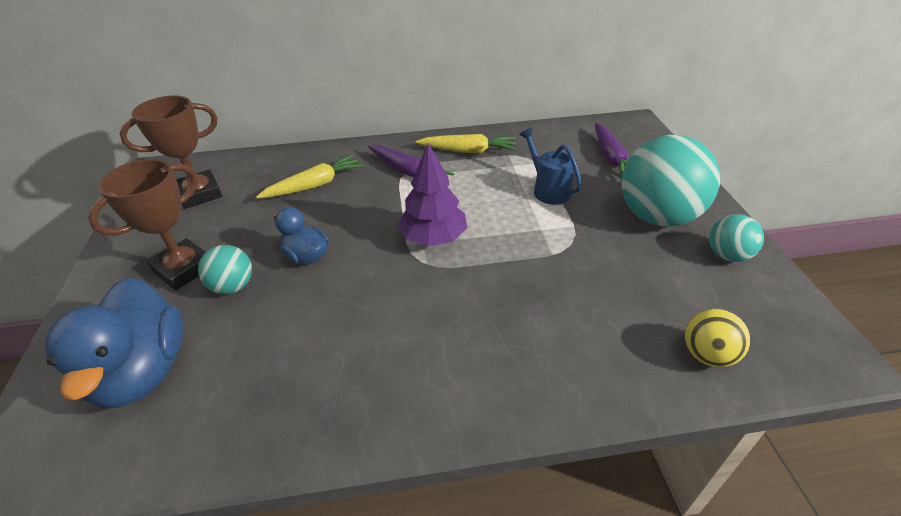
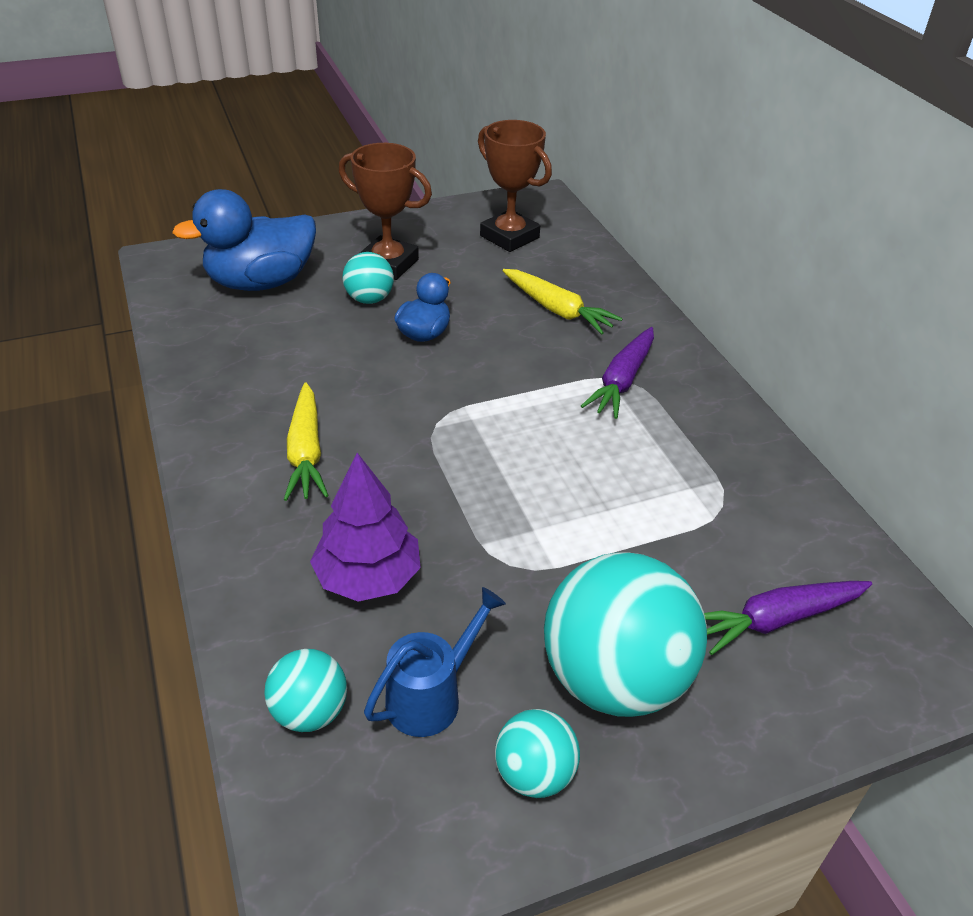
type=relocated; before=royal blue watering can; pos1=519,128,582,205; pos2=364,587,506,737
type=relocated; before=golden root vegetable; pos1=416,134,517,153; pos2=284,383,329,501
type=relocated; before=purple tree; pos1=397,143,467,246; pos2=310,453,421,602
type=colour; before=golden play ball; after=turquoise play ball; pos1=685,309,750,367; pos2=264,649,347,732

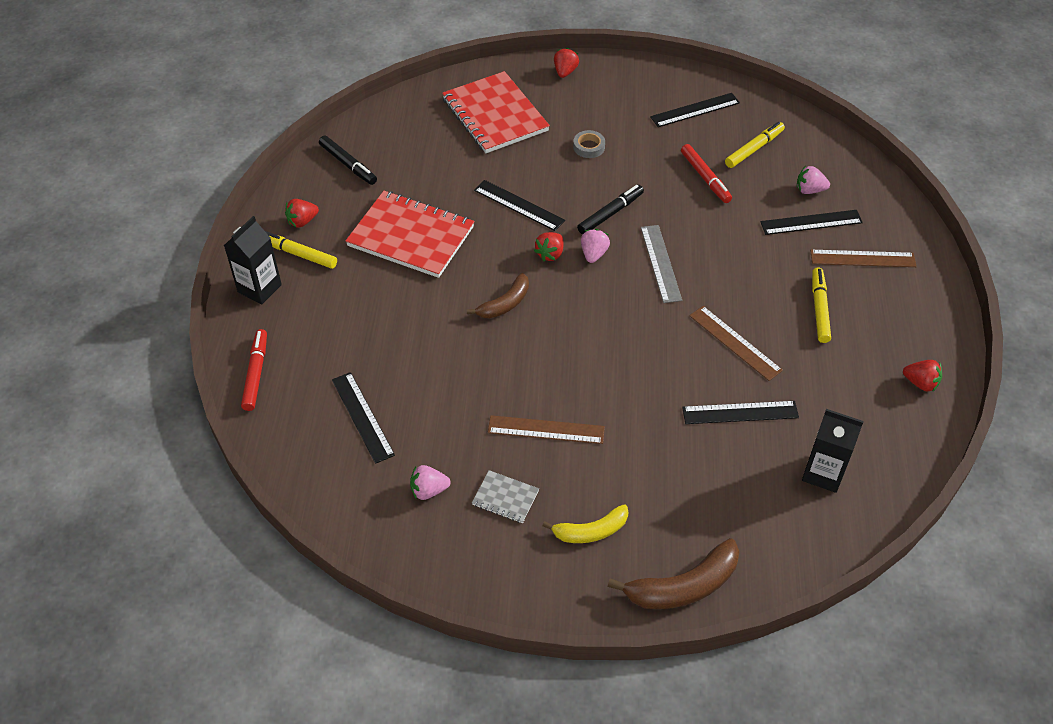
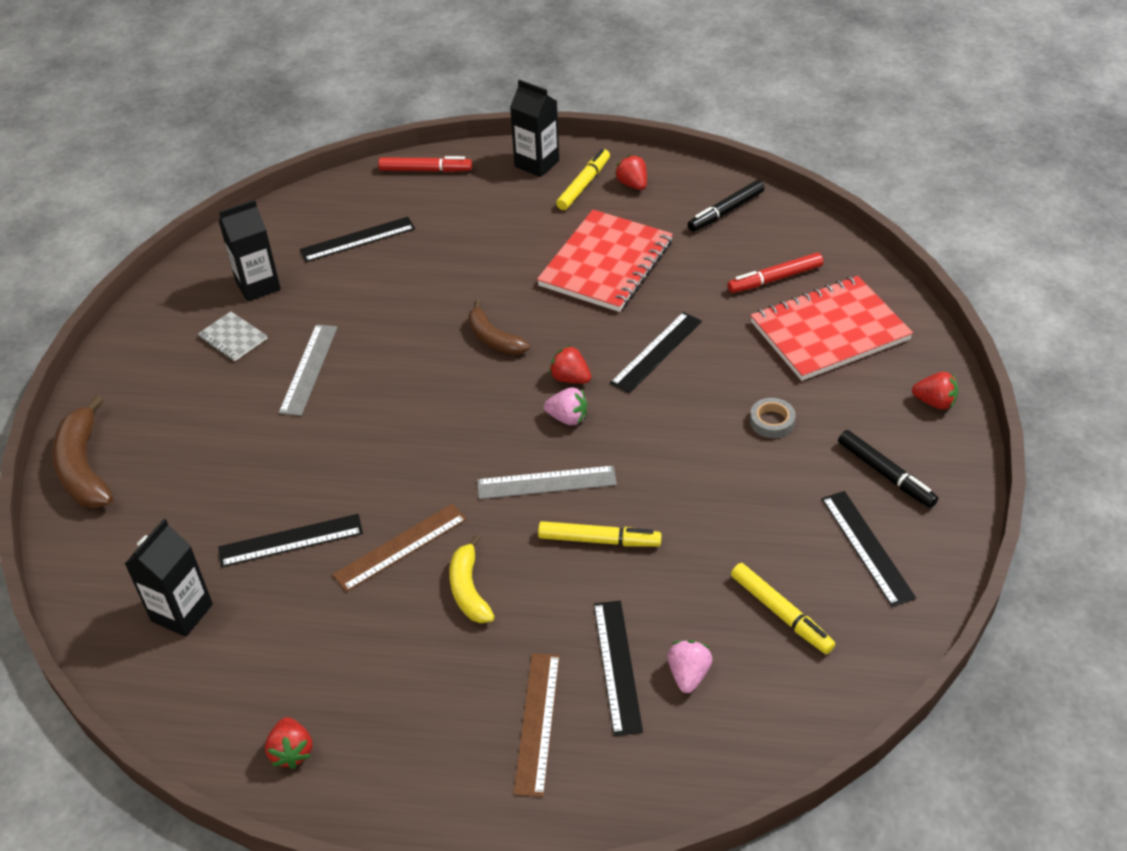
type=relocated; before=scarlet marker pen; pos1=681,144,732,203; pos2=727,253,823,293
type=relocated; before=black marker pen; pos1=577,185,644,235; pos2=838,430,938,508
type=relocated; before=golden marker pen; pos1=812,267,831,343; pos2=538,521,662,547
type=spun; before=scarlet strawberry; pos1=903,360,942,392; pos2=265,717,312,769; turn=-45
type=spun; before=black ruler; pos1=682,401,799,424; pos2=218,514,363,567; turn=75
type=colour; before=russet ruler; after=gray ruler; pos1=488,415,605,444; pos2=279,324,338,416
type=exchanged; before=pink strawberry; after=black juice carton; pos1=410,465,451,500; pos2=219,200,281,302
type=spun; before=gray notebook; pos1=472,470,539,523; pos2=198,311,267,361; turn=-75
type=relocated; before=golden banana; pos1=543,504,628,543; pos2=449,535,495,623

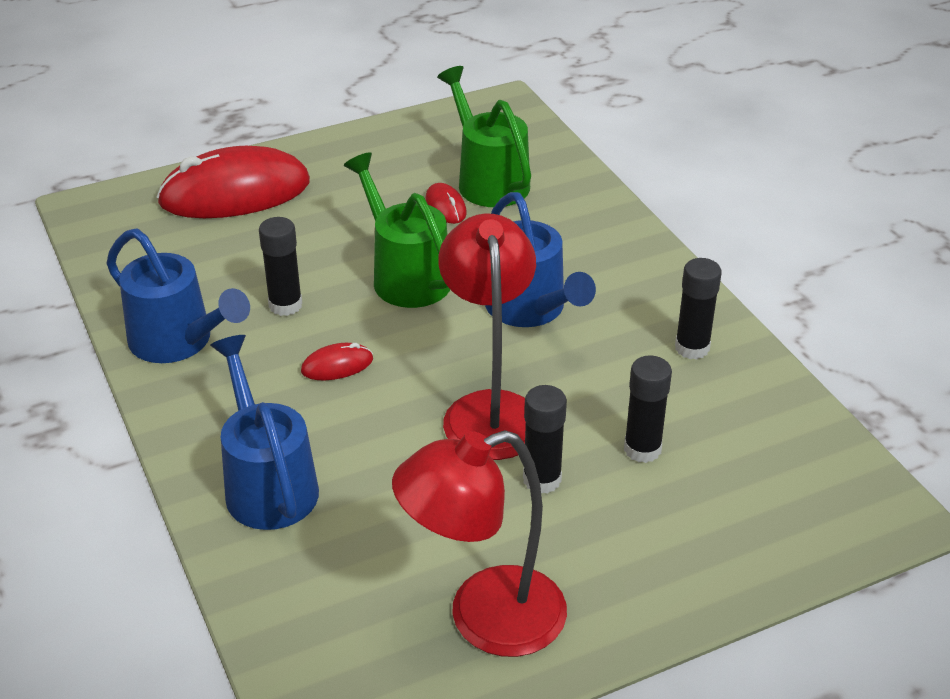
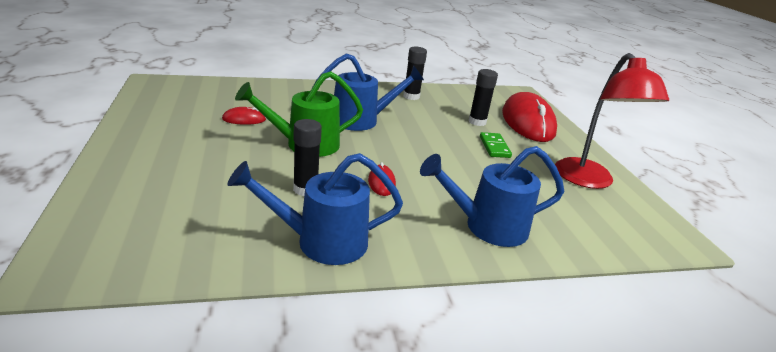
type=missing; before=emerald watering can; pos1=437,66,531,207
type=relocated; before=scarlet PC mouse; pos1=157,146,310,218; pos2=502,92,557,142
type=missing; before=scarlet reading lamp; pos1=438,214,536,460
type=spun; before=royal blue watering can; pos1=106,228,250,363; pos2=227,153,403,265; turn=-150
type=exchanged; before=black stick of glue; after=emerald domino; pos1=523,385,567,494; pos2=480,132,512,158

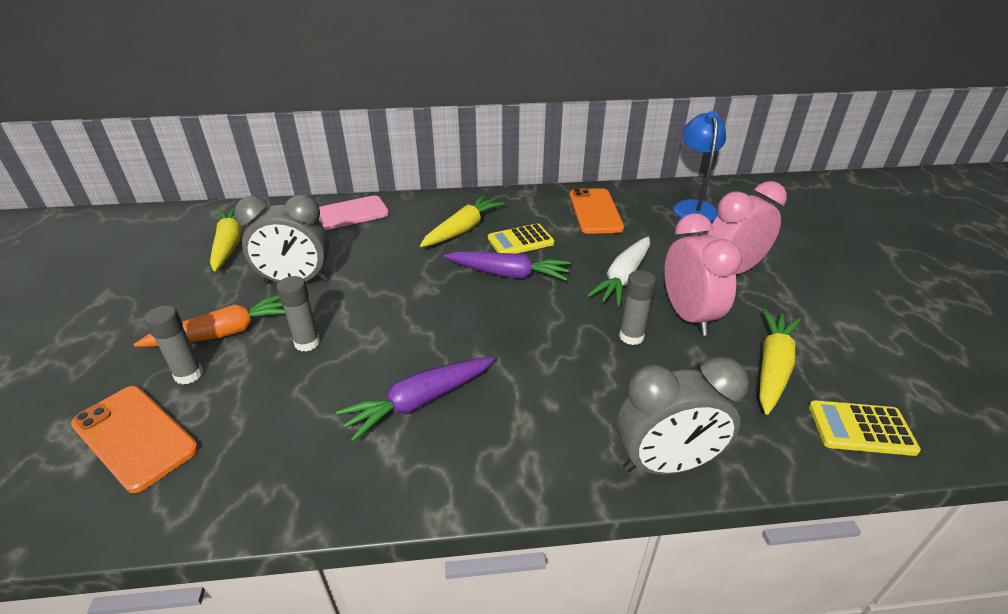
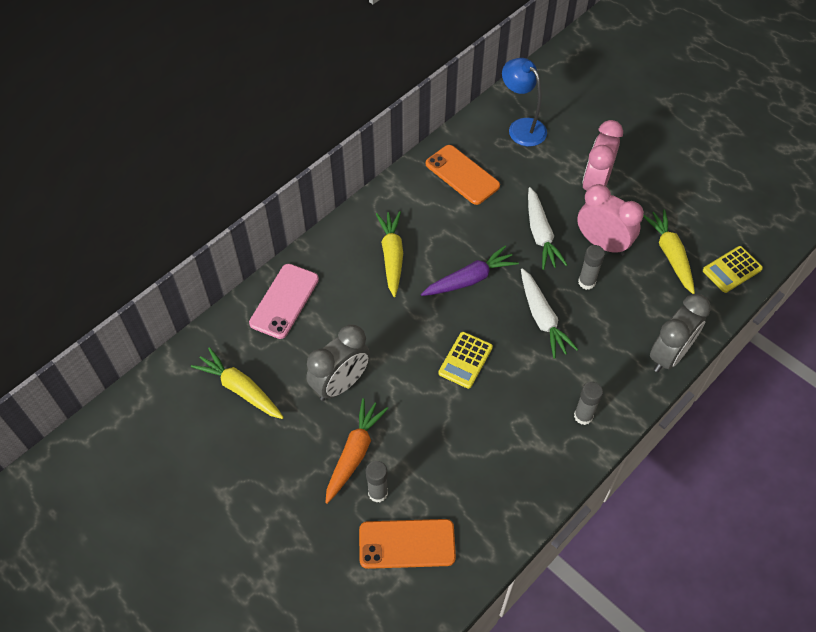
type=relocated; before=golden pocket calculator; pos1=488,223,555,254; pos2=438,332,493,389
type=relocated; before=gray stick of glue; pos1=277,276,320,352; pos2=574,382,603,425
type=missing; before=purple root vegetable; pos1=336,357,495,442
type=appeared; after=pure white root vegetable; pos2=521,268,578,358

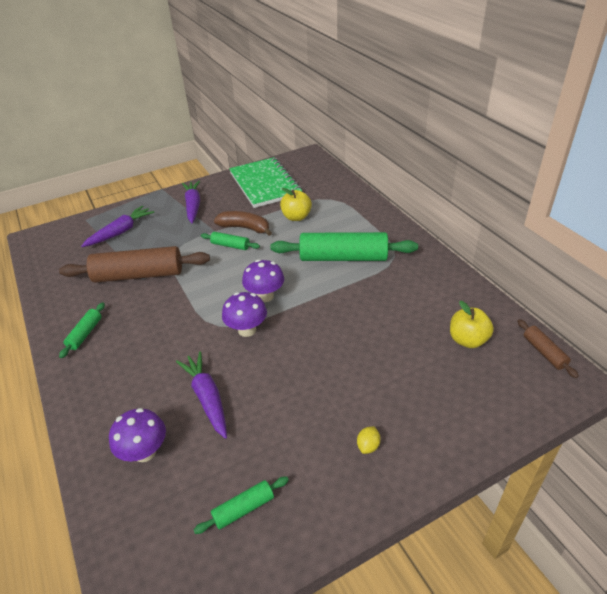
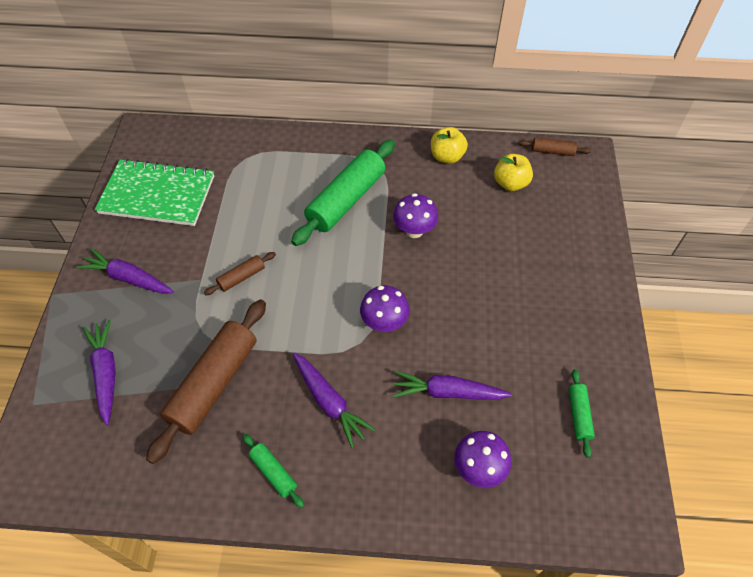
type=relocated; before=golden apple; pos1=280,188,312,221; pos2=431,127,468,164
type=missing; before=russet banana; pos1=214,211,272,236
type=colour; before=emerald rolling pin; after=russet rolling pin; pos1=201,232,260,250; pos2=204,252,276,295
type=relocated; before=purple mushroom; pos1=242,260,284,302; pos2=393,193,438,238
type=missing; before=golden toy lemon; pos1=357,426,381,454
type=appeared; after=purple root vegetable; pos2=293,352,375,448

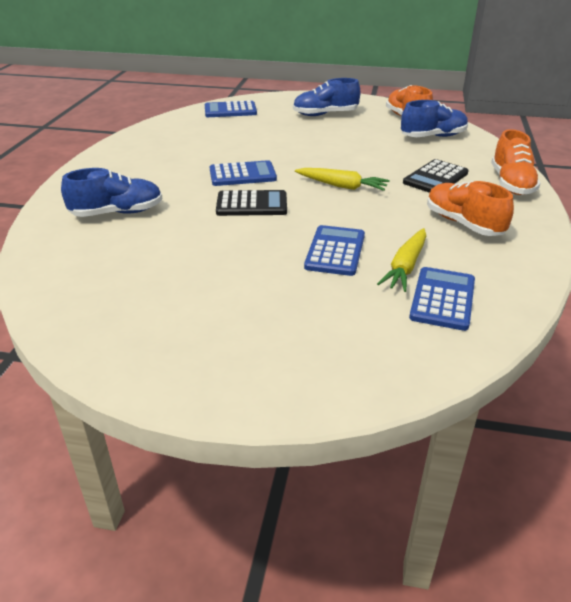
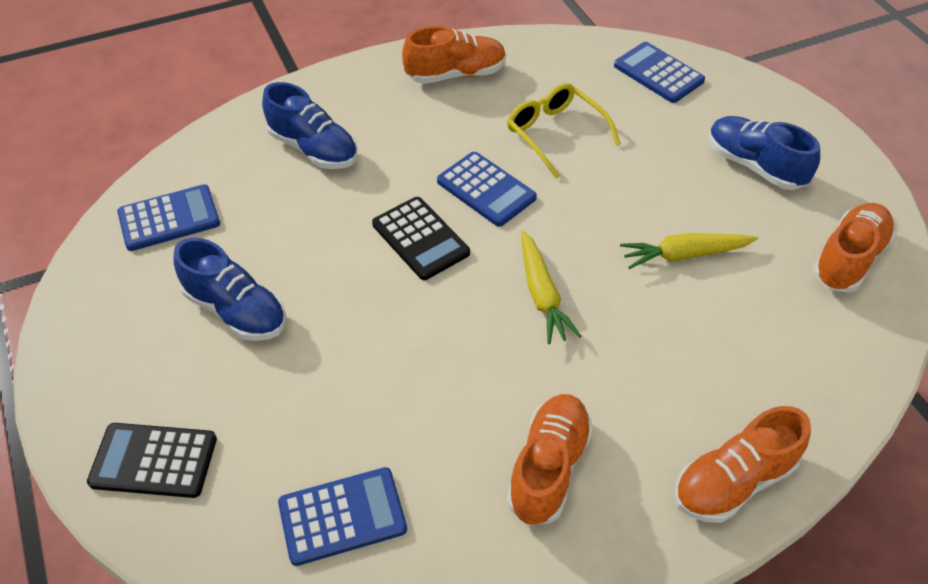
type=relocated; before=royal blue lace-up shoe; pos1=401,100,468,137; pos2=173,238,286,341
type=relocated; before=black pocket calculator; pos1=403,159,469,193; pos2=87,423,217,498
type=relocated; before=royal blue pocket calculator; pos1=304,225,365,276; pos2=117,184,220,251
type=relocated; before=golden root vegetable; pos1=377,228,426,292; pos2=620,233,758,269
type=appeared; after=orange lace-up shoe; pos2=402,26,506,84
type=appeared; after=golden eyeglasses; pos2=507,83,621,179

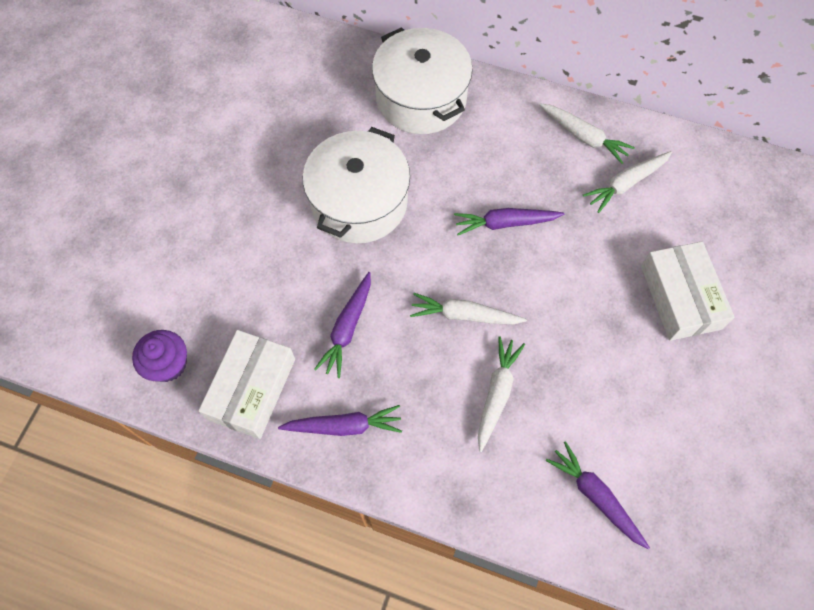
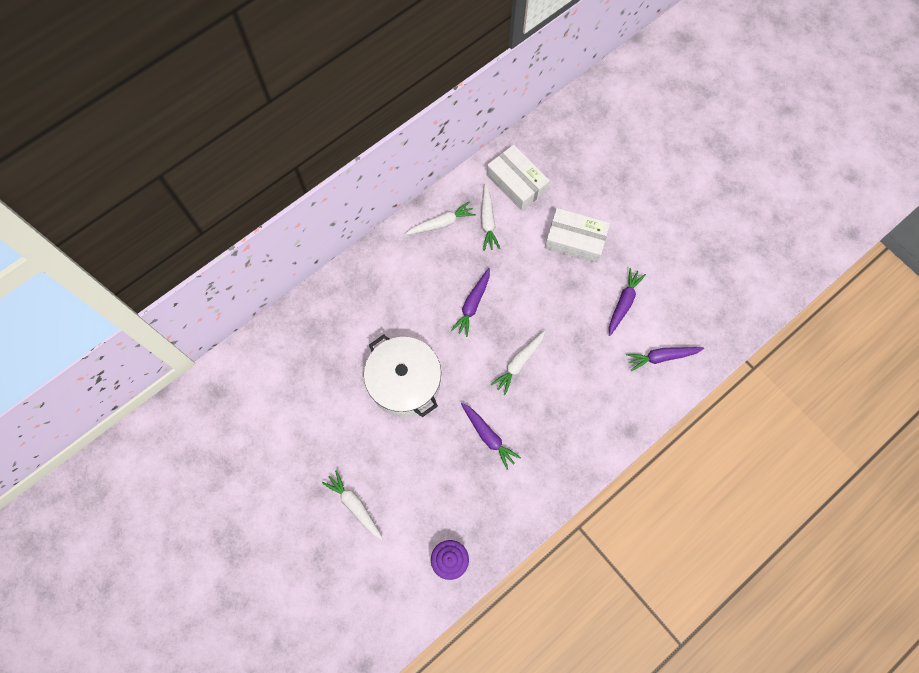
type=missing; before=pure white stockpot; pos1=372,27,473,134
type=relocated; before=pure white box; pos1=198,330,295,439; pos2=487,145,550,211
type=relocated; before=pure white root vegetable; pos1=478,336,525,452; pos2=322,470,383,540
type=relocated; before=purple root vegetable; pos1=278,405,402,436; pos2=609,268,646,336

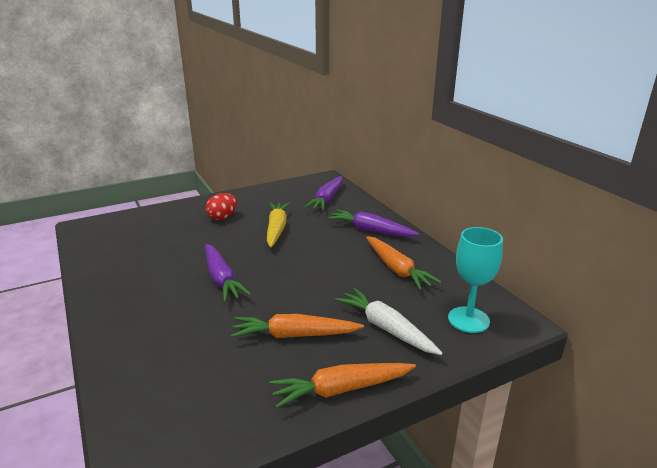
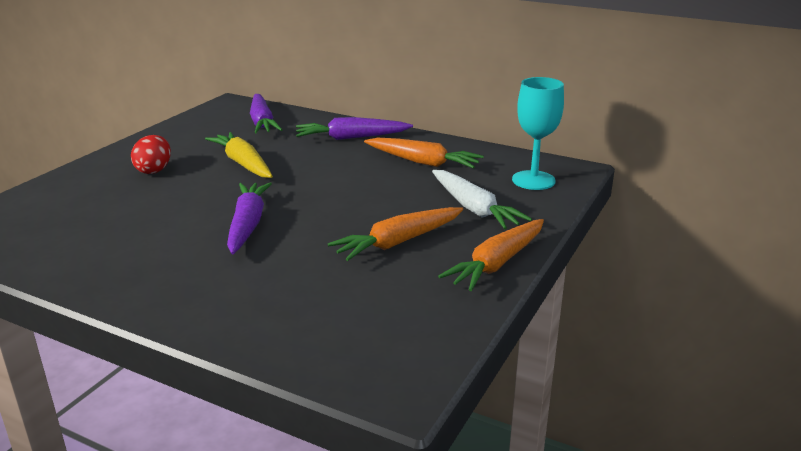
type=spun; before=purple root vegetable; pos1=205,244,251,302; pos2=227,182,272,255; turn=-120
type=spun; before=pure white root vegetable; pos1=335,288,442,355; pos2=432,170,532,229; turn=-135

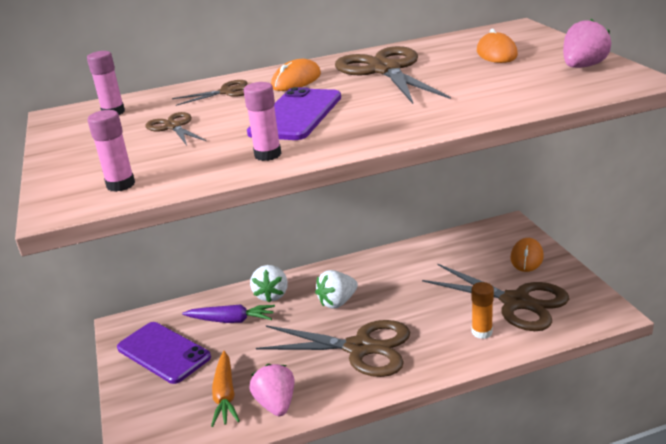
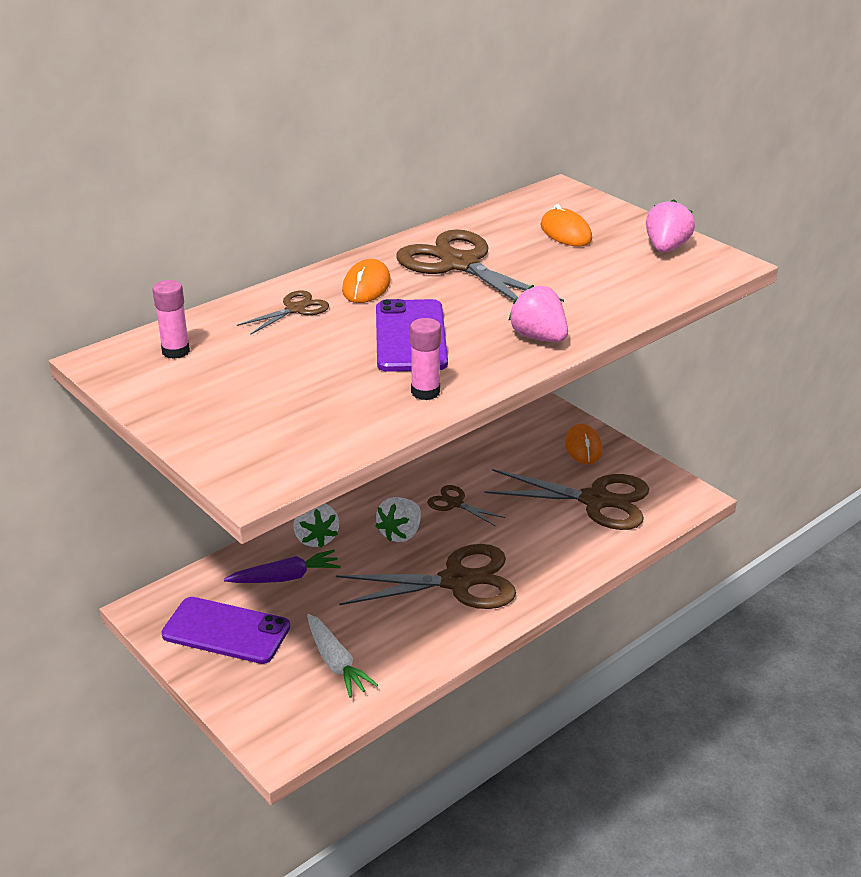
type=missing; before=pink stick of glue; pos1=88,110,135,192
type=relocated; before=russet pair of scissors; pos1=146,112,206,145; pos2=427,485,505,526
type=missing; before=orange stick of glue; pos1=471,282,494,339
type=colour; before=orange root vegetable; after=pure white root vegetable; pos1=211,351,240,427; pos2=307,614,378,698
type=relocated; before=pink strawberry; pos1=249,364,295,416; pos2=508,285,568,342

